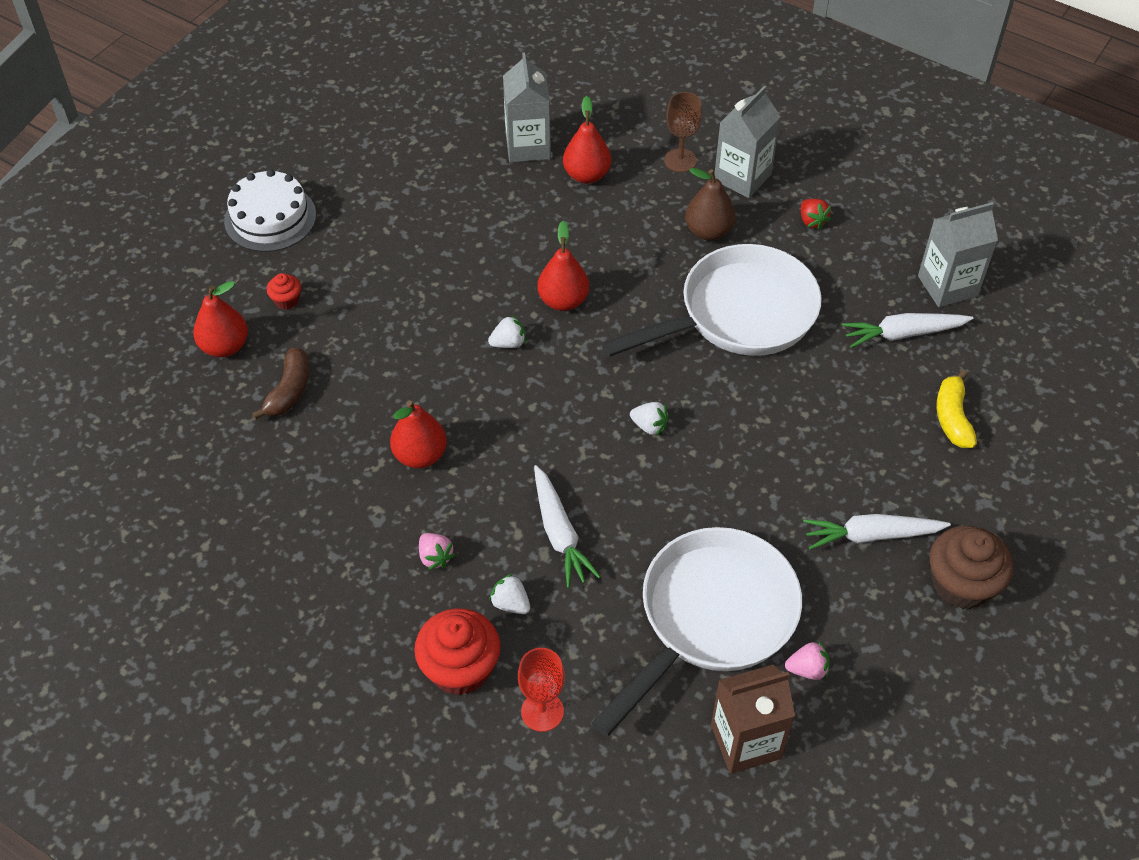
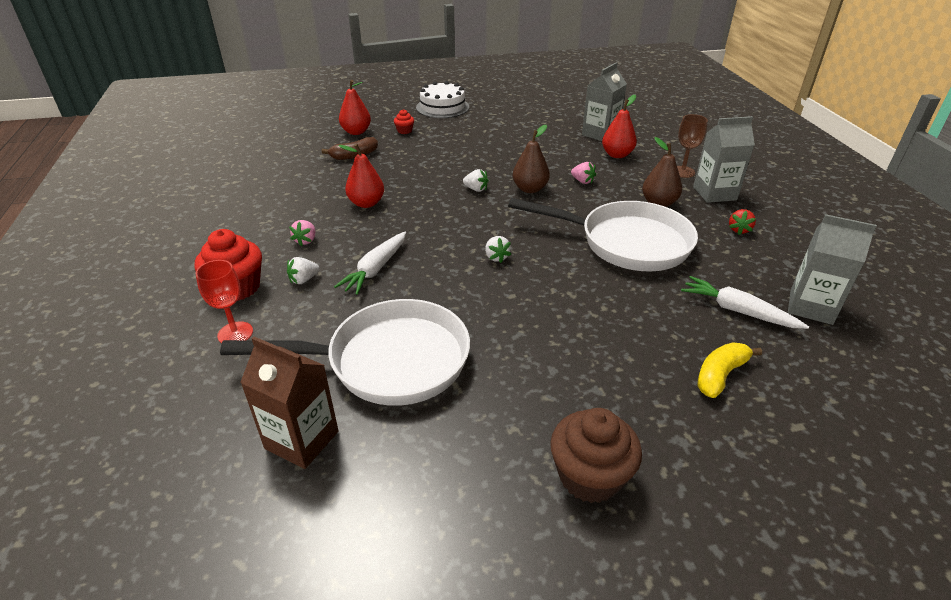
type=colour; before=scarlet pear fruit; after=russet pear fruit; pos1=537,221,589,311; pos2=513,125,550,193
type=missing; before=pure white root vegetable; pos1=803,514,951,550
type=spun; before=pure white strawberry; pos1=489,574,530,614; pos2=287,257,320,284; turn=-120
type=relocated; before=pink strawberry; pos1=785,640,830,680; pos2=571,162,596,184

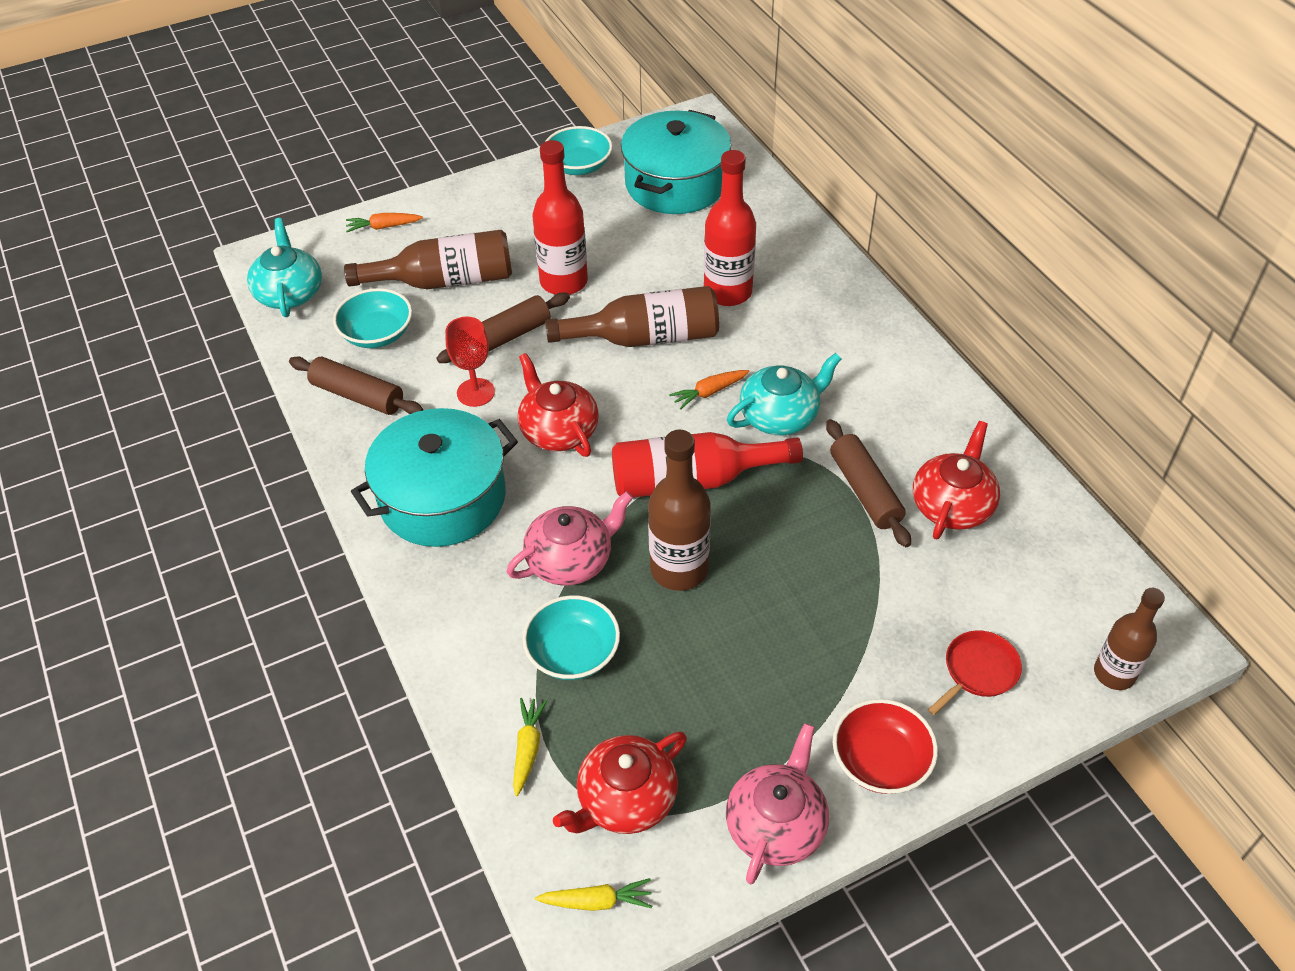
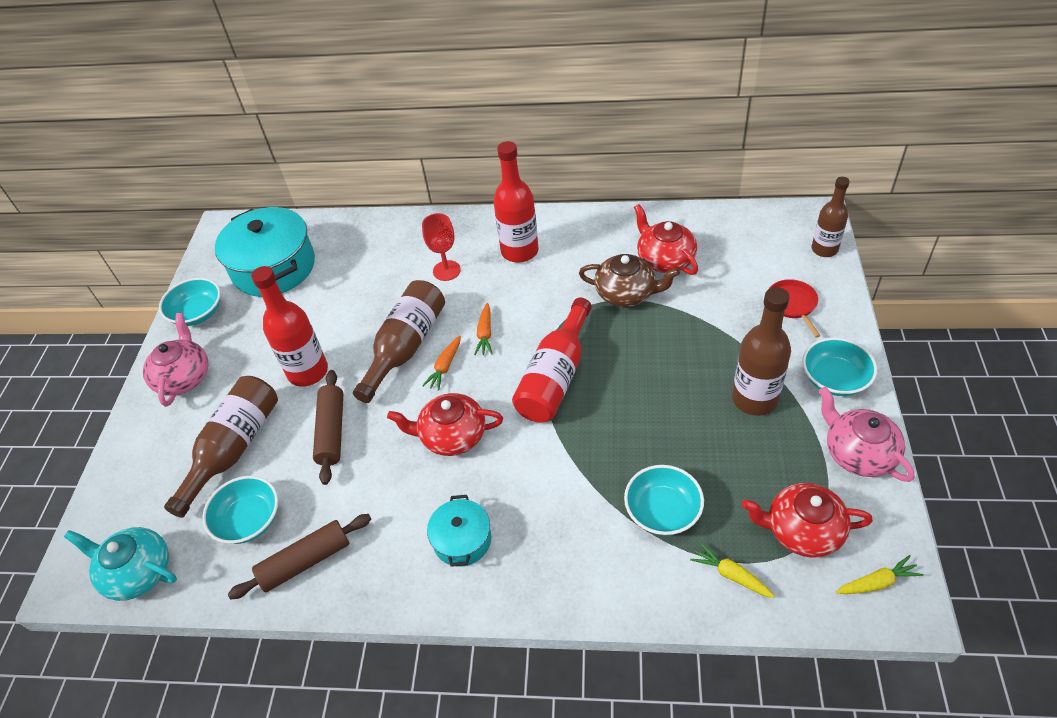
type=relocated; before=scarlet flask; pos1=704,150,756,306; pos2=493,141,539,263
type=relocated; before=orange root vegetable; pos1=346,213,423,232; pos2=422,336,461,391
type=relocated; before=scarlet goblet; pos1=445,317,495,407; pos2=422,213,461,281
type=missing; before=turquoise china teapot; pos1=727,353,841,435
type=size; before=turquoise stockpot; pos1=351,408,518,547; pos2=427,495,491,567; scale=0.52
type=exchanged; before=russet rolling pin; after=russet china teapot; pos1=826,419,911,547; pos2=579,254,680,307
type=relocated; before=russet flask; pos1=648,430,711,591; pos2=732,287,791,416
type=relocated; before=pink china teapot; pos1=507,491,633,585; pos2=143,313,209,407
type=colour; before=scarlet bowl; after=turquoise bowl; pos1=833,699,938,794; pos2=802,337,877,396
type=spun; before=scarlet china teapot; pos1=553,732,687,834; pos2=742,483,873,558; turn=105
type=spun; before=golden root vegetable; pos1=535,878,652,911; pos2=836,555,923,594; turn=45

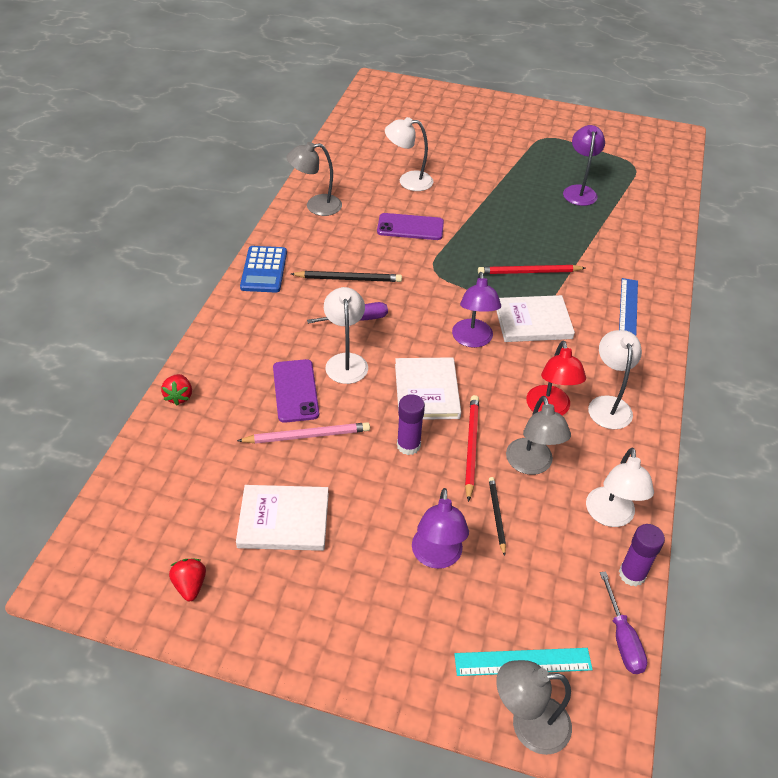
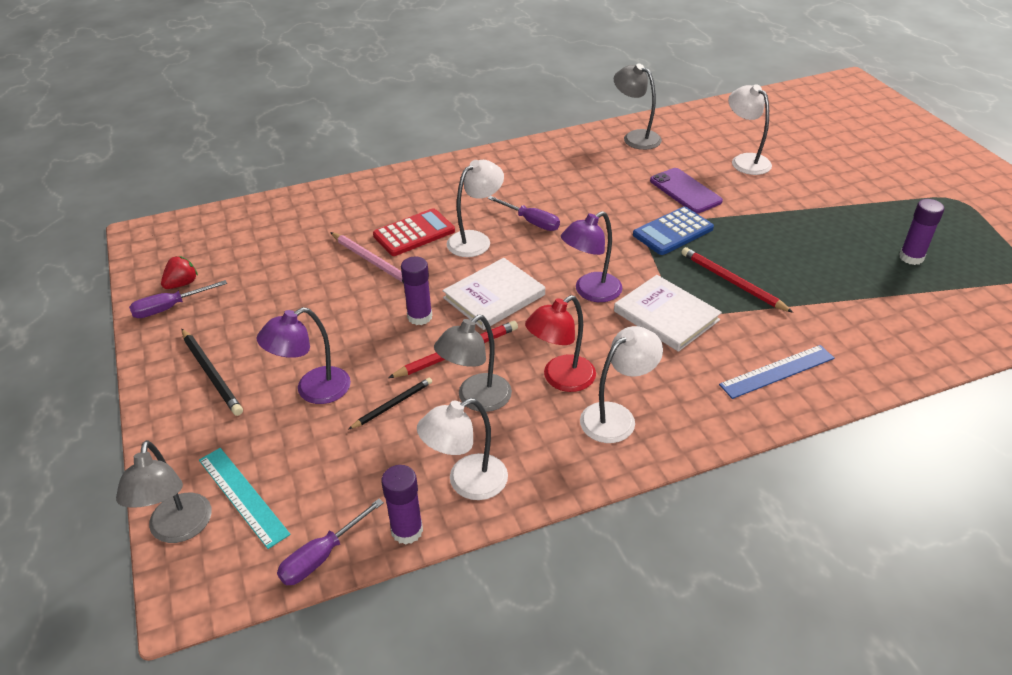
type=exchanged; before=purple reading lamp; after=purple stick of glue; pos1=563,125,605,206; pos2=899,199,944,265
type=relocated; before=royal blue pocket calculator; pos1=240,246,287,293; pos2=633,207,714,255
type=relocated; before=black wooden pencil; pos1=291,271,402,282; pos2=182,329,243,416
type=exchanged; before=purple mobile phone; after=scarlet pocket calculator; pos1=273,359,319,423; pos2=373,208,455,256
type=missing; before=scarlet strawberry; pos1=161,374,192,406
type=missing; before=pure white book; pos1=236,485,329,551
type=spun; before=gray reading lamp; pos1=496,660,572,755; pos2=116,440,212,543; turn=-150
type=appeared; after=purple screwdriver; pos2=129,280,227,318

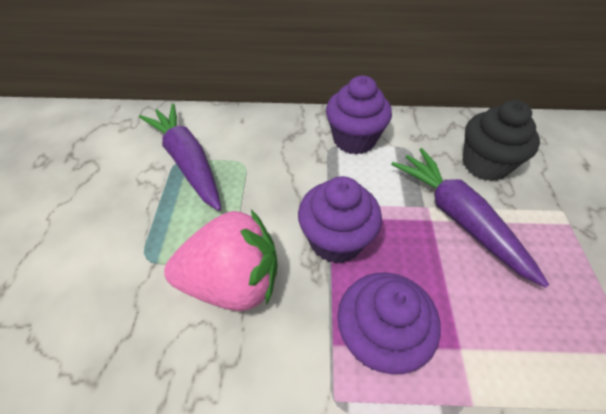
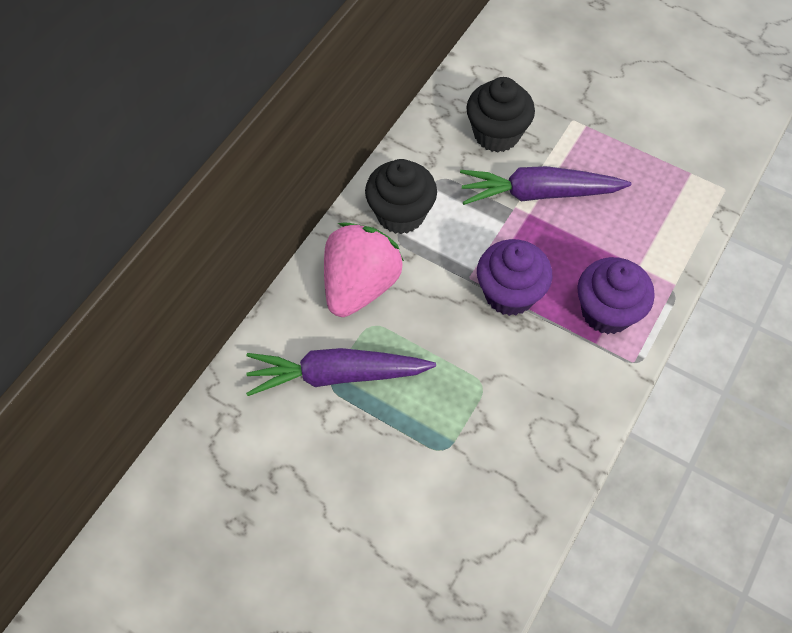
type=colour; before=purple cupcake; after=black cupcake; pos1=326,76,392,155; pos2=365,159,437,234
type=relocated; before=pink strawberry; pos1=164,210,278,311; pos2=324,222,404,317

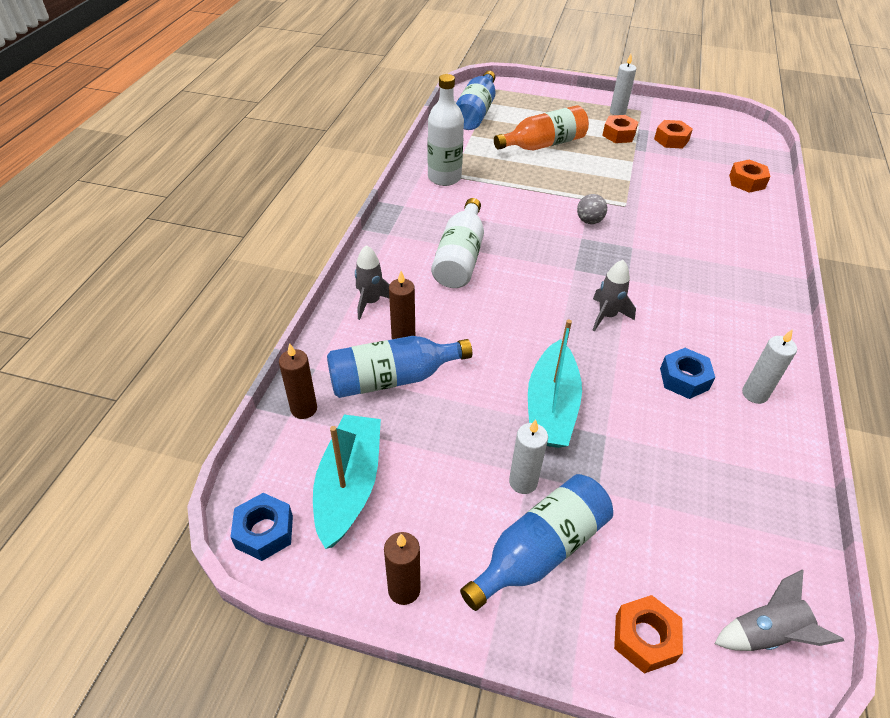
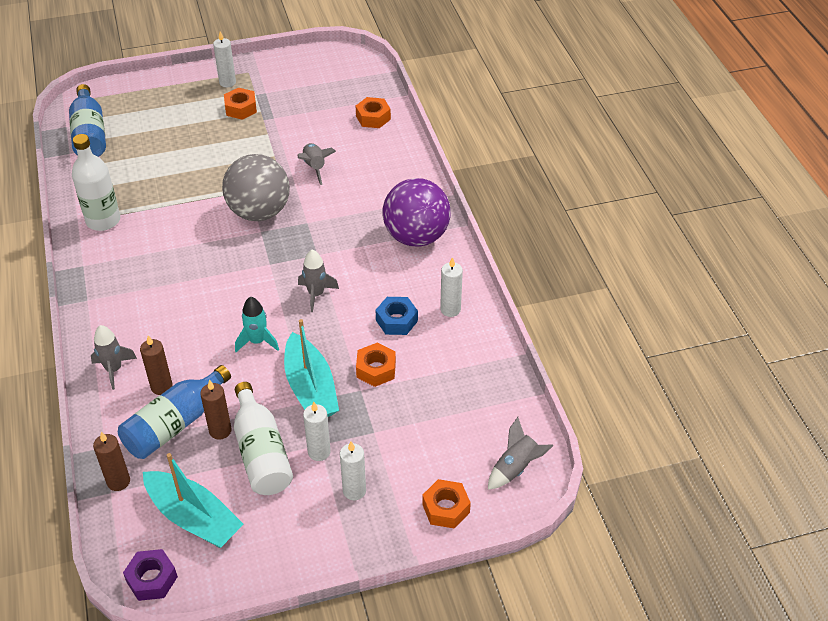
type=missing; before=orange flask; pos1=494,105,589,151
type=relocated; before=orange nut; pos1=654,120,693,149; pos2=356,343,396,387
type=size; before=gray play ball; pos1=577,194,607,224; pos2=222,154,290,221; scale=2.36
type=relocated; before=pure white flask; pos1=431,198,484,288; pos2=234,382,293,495
type=spun; before=turquoise sailboat; pos1=313,415,381,549; pos2=143,453,244,548; turn=150
type=exchanged; before=royal blue flask; after=pure white wax candle; pos1=460,474,613,611; pos2=340,442,366,500
type=colour; before=royal blue nut; after=purple nut; pos1=230,493,293,561; pos2=123,549,178,601
type=relocated; before=russet wax candle; pos1=384,532,420,605; pos2=200,380,232,440
type=appeared; after=gray toy rocket; pos2=298,143,336,185
type=appeared; after=purple play ball; pos2=383,178,451,247
type=appeared; after=turquoise toy rocket; pos2=235,297,279,352

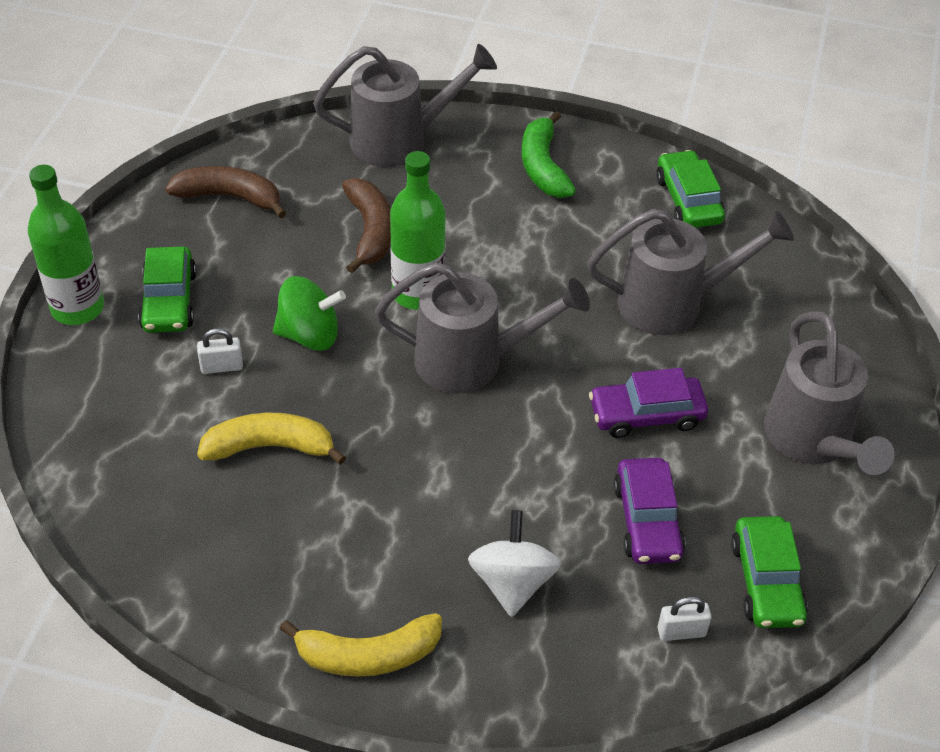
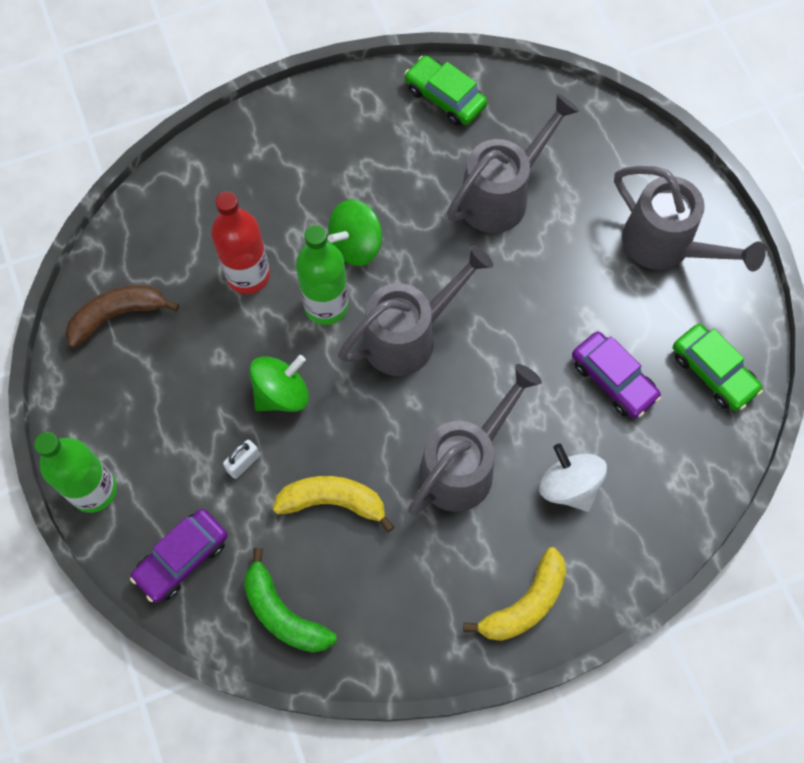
type=relocated; before=gray watering can; pos1=313,44,497,167; pos2=408,364,542,516
type=relocated; before=emerald banana; pos1=522,111,576,198; pos2=244,548,337,653
type=exchanged; before=russet banana; after=scarlet flask; pos1=342,178,391,273; pos2=211,191,270,294
type=missing; before=emerald automobile; pos1=138,247,197,333
type=relocated; before=purple automobile; pos1=589,368,708,438; pos2=130,509,228,603
type=spun; before=golden banana; pos1=197,413,346,465; pos2=273,476,394,533; turn=45
type=missing; before=pure white lock; pos1=658,596,712,641
type=appeared; after=emerald spinning top; pos2=328,200,382,266

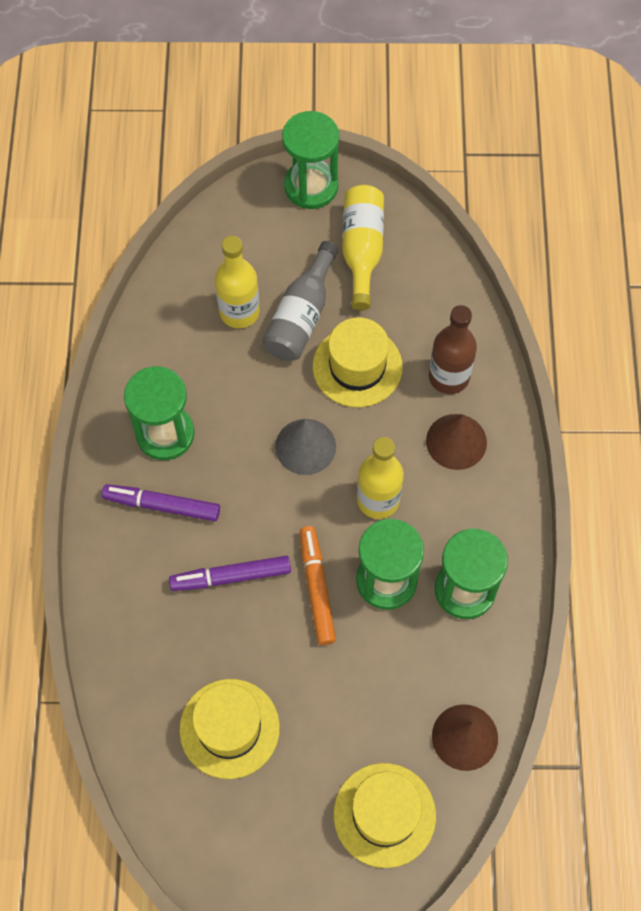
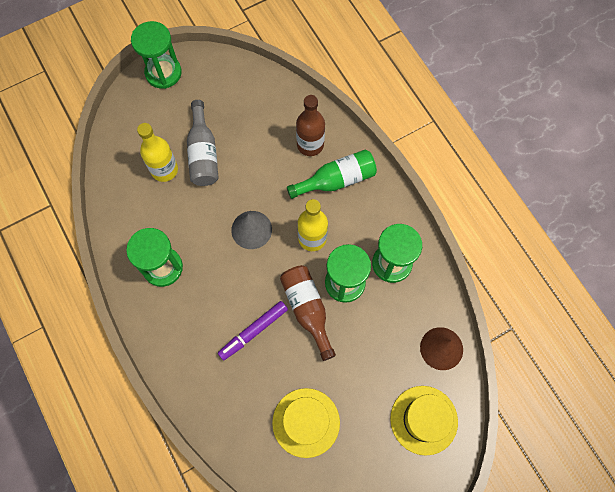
type=missing; before=golden flask; pos1=342,185,384,311
type=missing; before=golden hat; pos1=313,317,403,407
type=exchanged; before=russet cone; after=emerald flask; pos1=426,414,487,470; pos2=287,149,377,199
type=missing; before=purple marker pen; pos1=102,484,220,521
type=exchanged; before=orange marker pen; after=russet flask; pos1=300,526,336,645; pos2=280,265,336,361

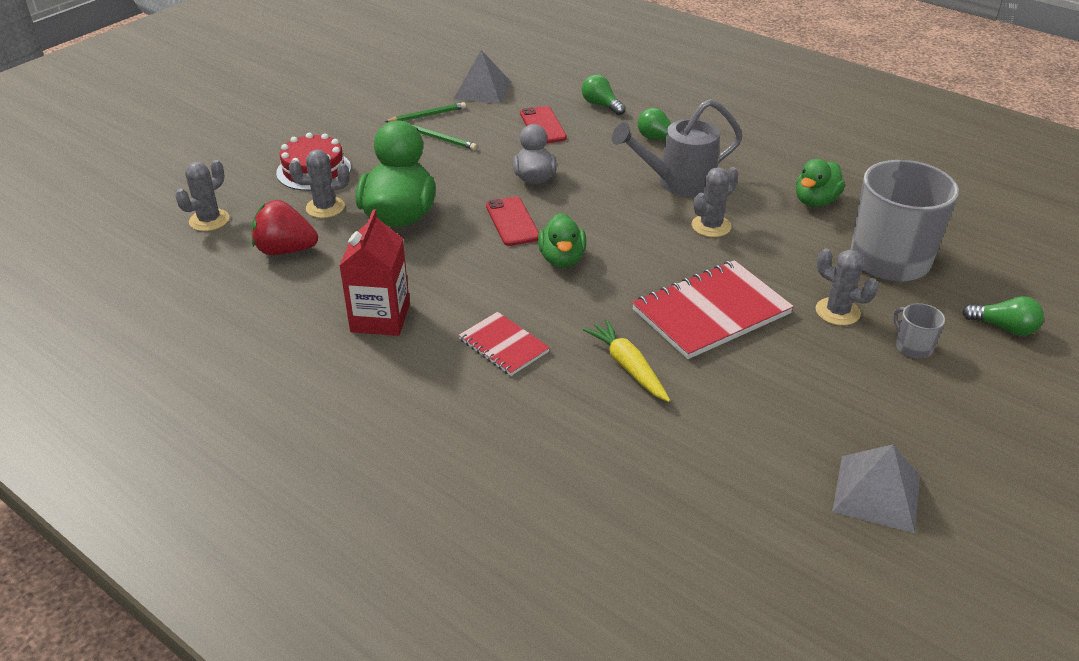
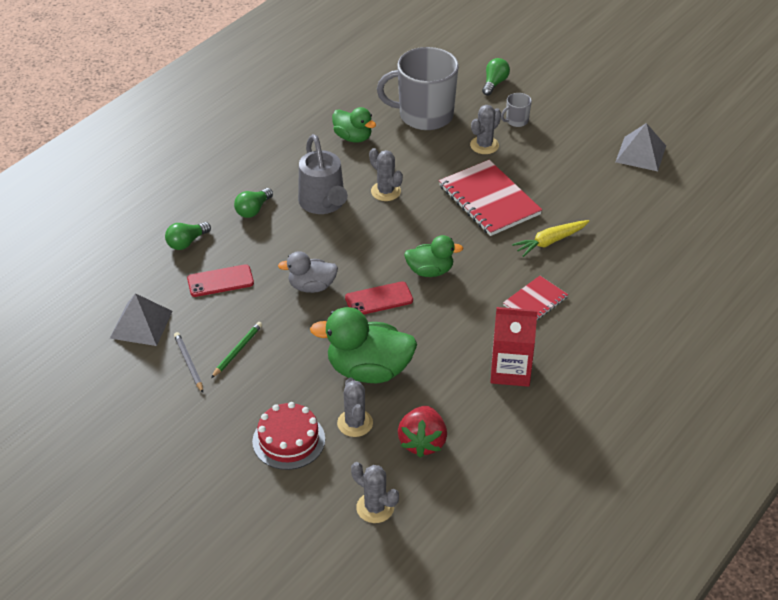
type=colour; before=emerald wooden pencil; after=gray wooden pencil; pos1=385,102,466,122; pos2=174,332,203,393

